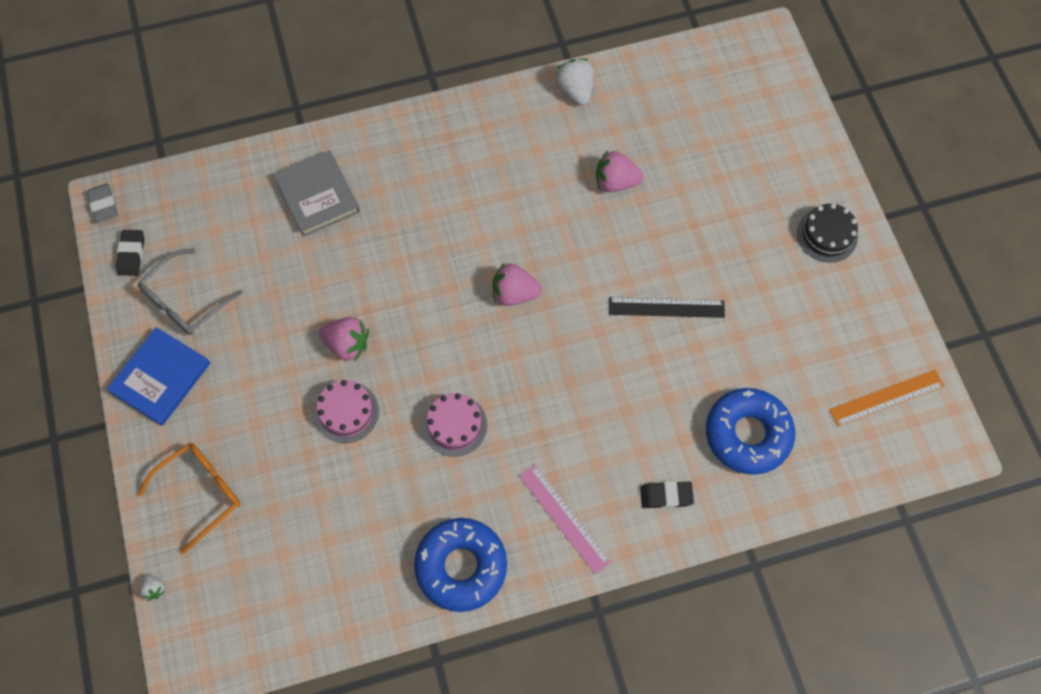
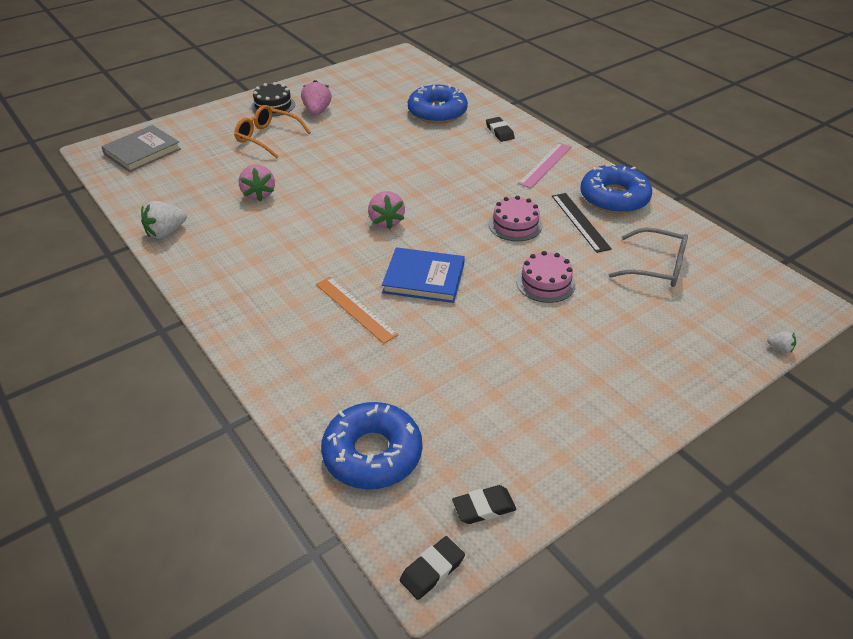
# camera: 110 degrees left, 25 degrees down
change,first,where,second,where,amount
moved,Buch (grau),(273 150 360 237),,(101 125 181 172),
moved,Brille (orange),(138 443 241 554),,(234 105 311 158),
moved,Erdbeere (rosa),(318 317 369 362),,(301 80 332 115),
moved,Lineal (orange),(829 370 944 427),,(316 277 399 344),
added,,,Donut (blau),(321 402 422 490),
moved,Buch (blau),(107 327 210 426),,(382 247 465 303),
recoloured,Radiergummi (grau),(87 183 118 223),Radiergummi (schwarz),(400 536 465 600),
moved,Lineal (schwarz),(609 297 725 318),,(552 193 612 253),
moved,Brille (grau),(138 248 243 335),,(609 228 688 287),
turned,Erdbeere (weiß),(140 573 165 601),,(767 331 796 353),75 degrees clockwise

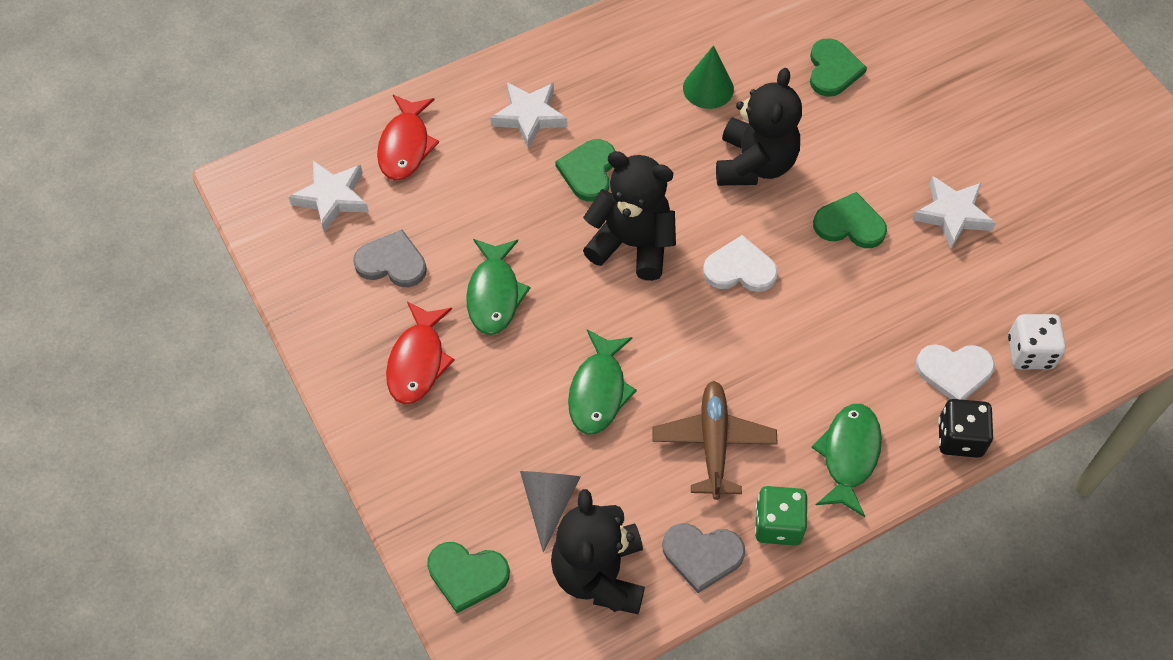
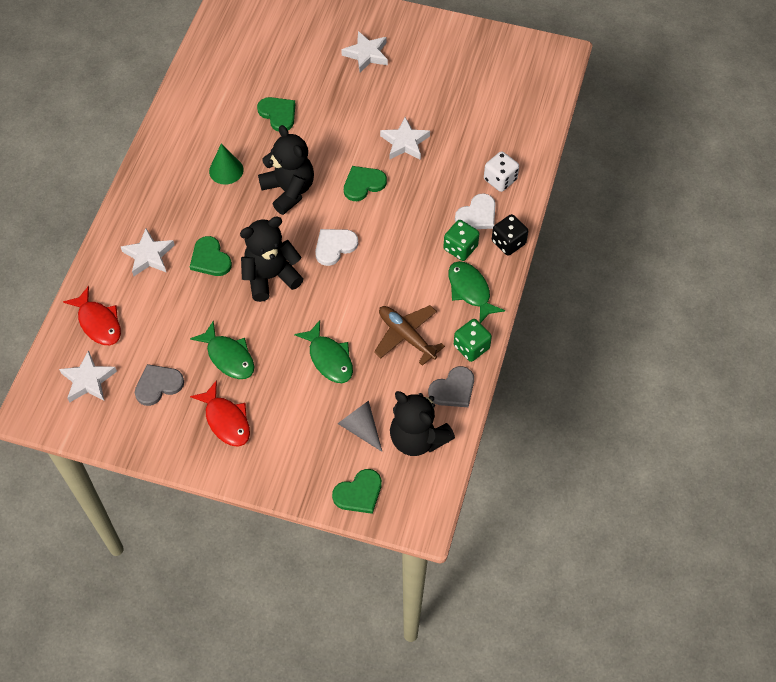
# camera: 45 degrees left, 0 degrees up
change,first,where,second,where,amount
added,,,Stern (weiß),(341 31 388 73),
added,,,Spielwürfel (grün),(443 220 479 261),

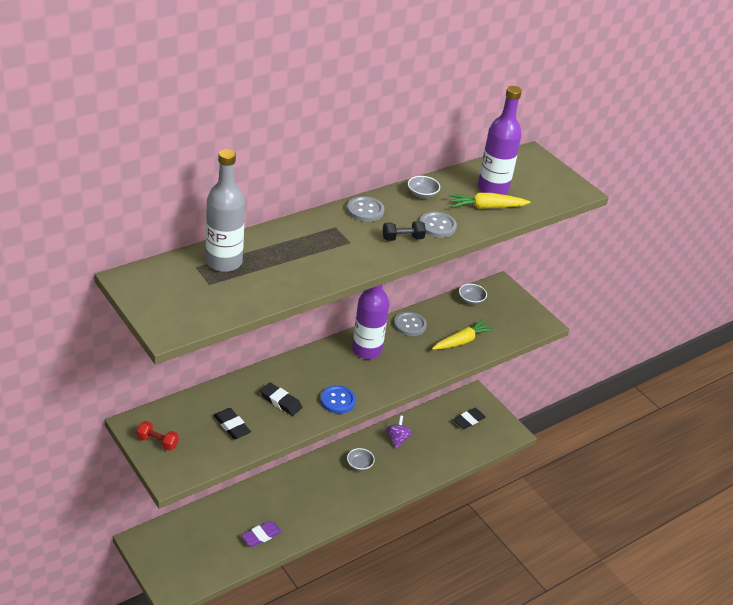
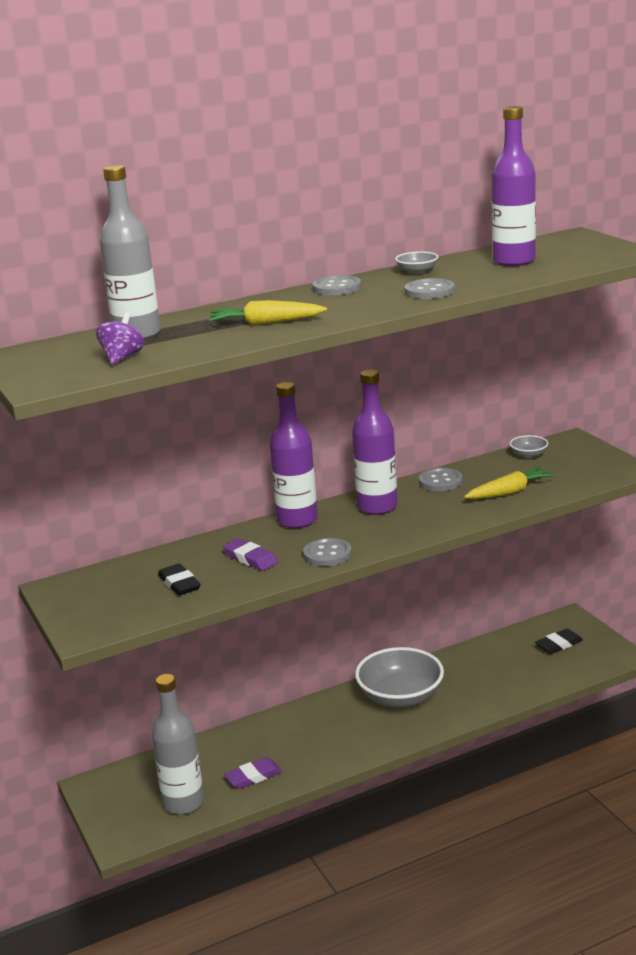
# camera: 15 degrees right, 15 degrees down
change,first,where,second,where,amount
moved,Kreisel (lila),(386 415 412 448),,(96 312 144 365),
added,,,Flasche (grau),(152 674 204 814),
moved,Karotte (gelb),(449 193 530 209),,(209 300 327 325),
recoloured,Radiergummi (schwarz),(260 382 302 416),Radiergummi (lila),(223 538 278 571),
added,,,Flasche (lila),(270 382 318 528),
recoloured,Knopf (blau),(320 385 356 414),Knopf (grau),(303 538 352 566),
resized,Schüssel (grau),(347 448 375 471),,(355 647 444 707),x2.31
removed,Hantel (rot),(136 421 179 451),,,
removed,Hantel (schwarz),(383 221 426 241),,,

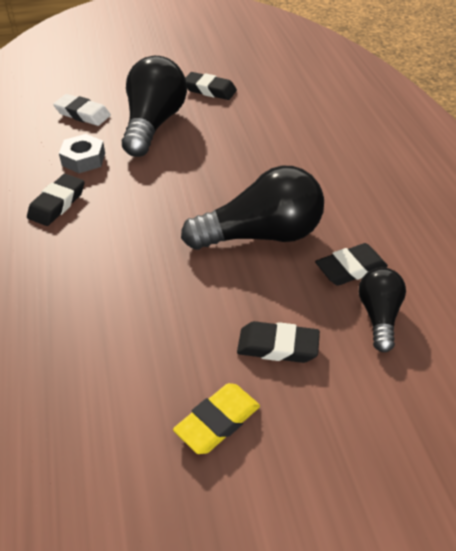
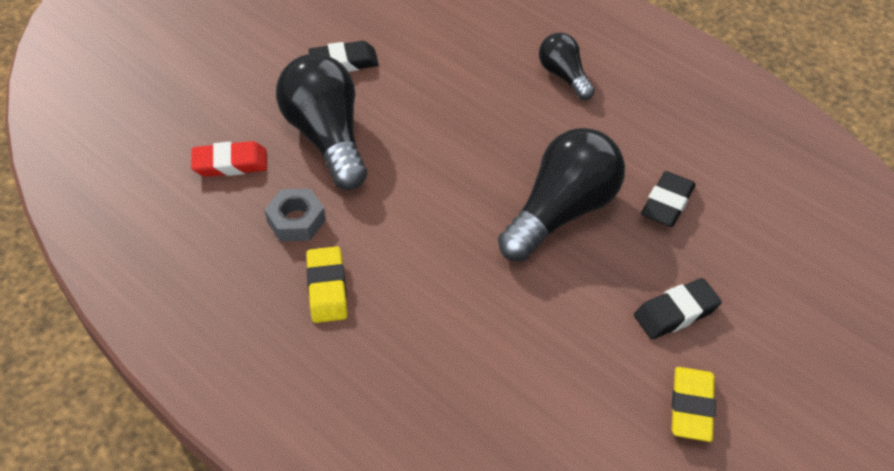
# camera: 35 degrees left, 5 degrees up
change,first,where,second,where,amount
recoloured,Radiergummi (weiß),(53 94 111 126),Radiergummi (rot),(191 141 267 177),
recoloured,Radiergummi (schwarz),(27 174 84 226),Radiergummi (gelb),(306 246 347 323),
moved,Glühbirne (schwarz),(359 267 406 352),,(539 33 595 100),

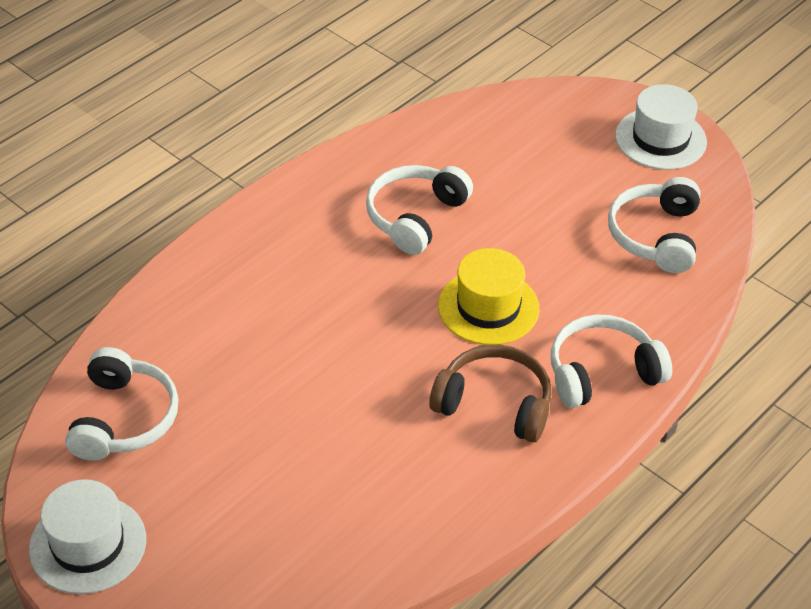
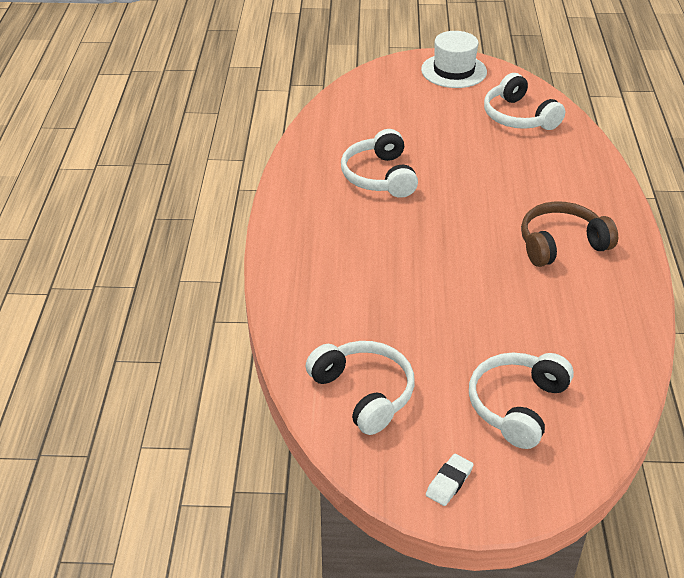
# camera: 40 degrees left, 5 degrees down
change,first,where,second,where,amount
replaced,Hut (weiß),(29 479 146 594),Radiergummi (weiß),(426 454 474 506),
moved,Kopfhörer (weiß),(551 314 672 408),,(469 353 574 449),
removed,Hut (gelb),(438 248 540 345),,,

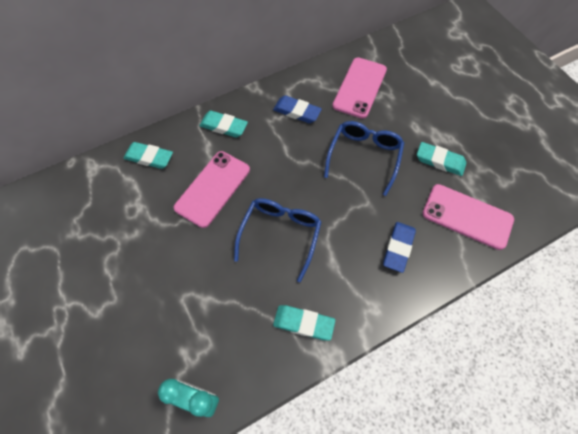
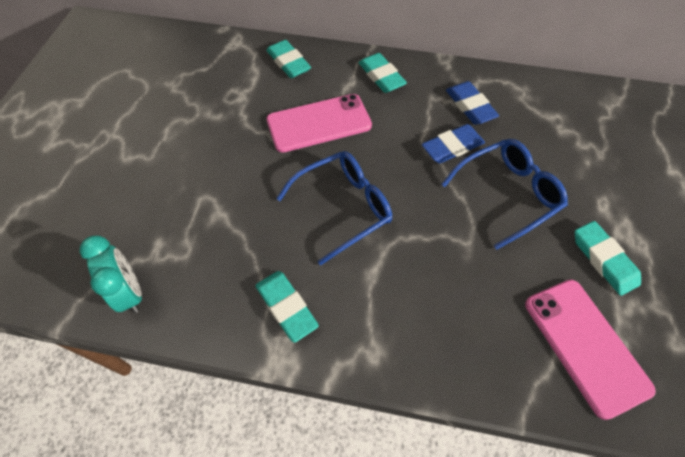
# camera: 40 degrees right, 5 degrees down
change,first,where,second,where,amount
moved,Radiergummi (blau),(383 222 416 273),,(422 124 485 163),
removed,Handy (rosa),(332 57 387 119),,,

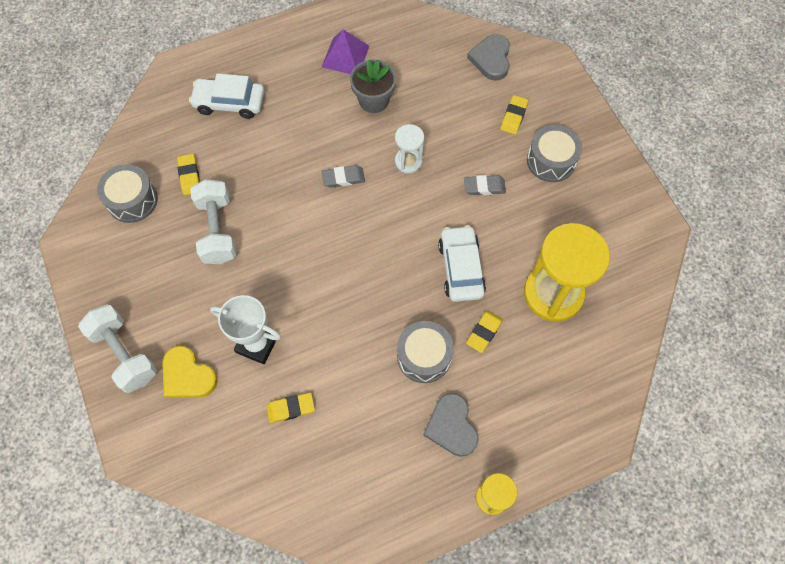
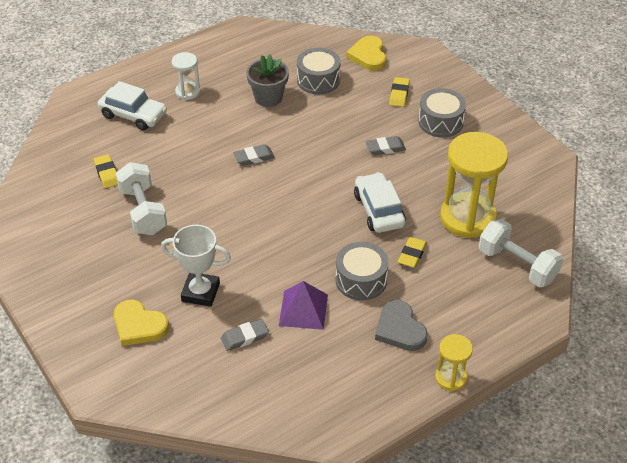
# camera: 10 degrees left, 20 degrees down
change,first,where,second,where,amount
turned,Auto (weiß),(189 73 264 119),,(98 81 167 131),150 degrees counterclockwise
moved,Sanduhr (weiß),(395 124 424 174),,(172 52 200 100),
recoloured,Radiergummi (gelb),(266 393 315 423),Radiergummi (grau),(221 319 269 351),
moved,Pyramide (lila),(322 29 370 74),,(279 281 328 330),
moved,Trommel (grau),(97 164 158 223),,(297 48 341 94),
recoloured,Herz (grau),(467 34 510 81),Herz (gelb),(346 35 386 71),
moved,Hantel (weiß),(78 305 157 393),,(478 219 563 287),

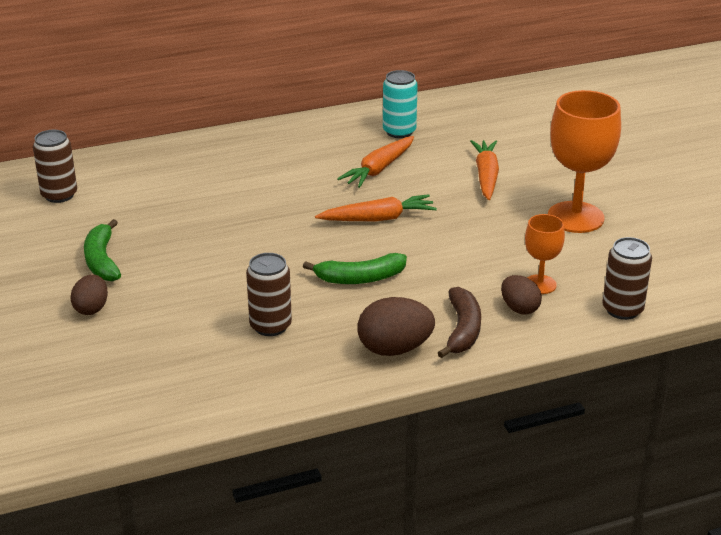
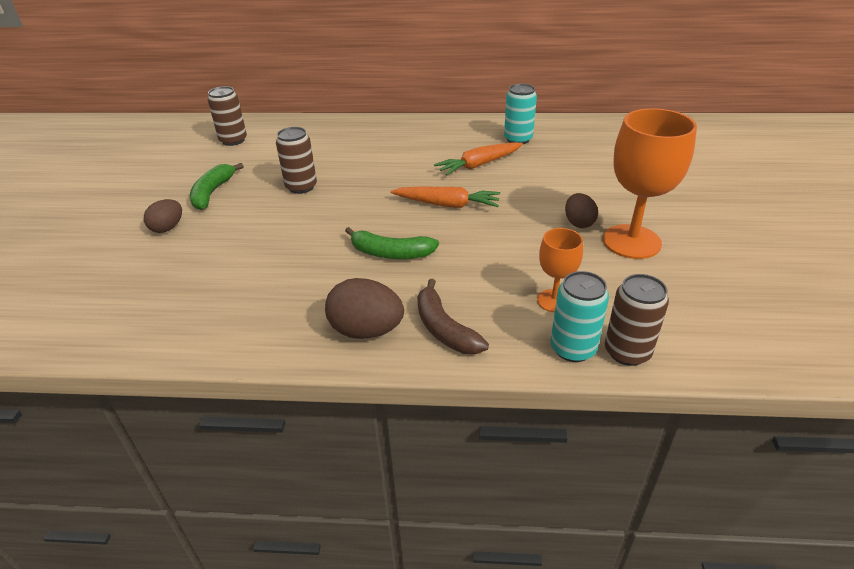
# camera: 25 degrees right, 5 degrees up
change,first,where,second,where,amount
moved,Dose (braun),(246 253 292 336),,(276 127 317 194),
turned,Banane (braun),(438 287 481 358),,(417 279 489 354),120 degrees clockwise
added,,,Dose (türkis),(550 271 609 362),
moved,Ei (braun),(501 275 542 315),,(565 193 598 228),
removed,Karotte (orange),(470 140 499 200),,,

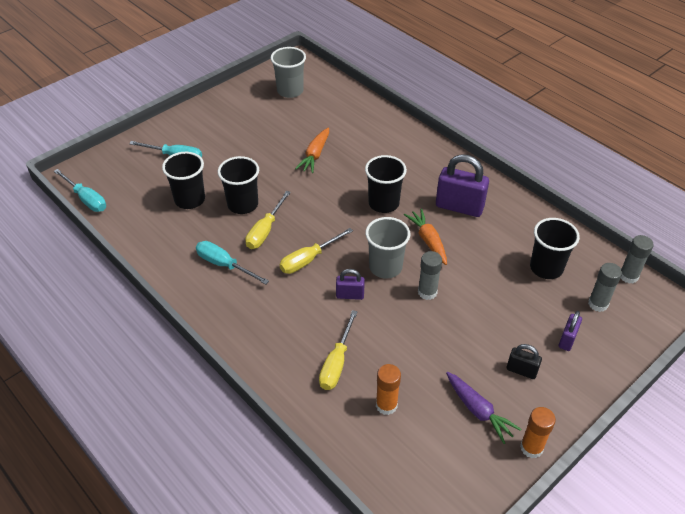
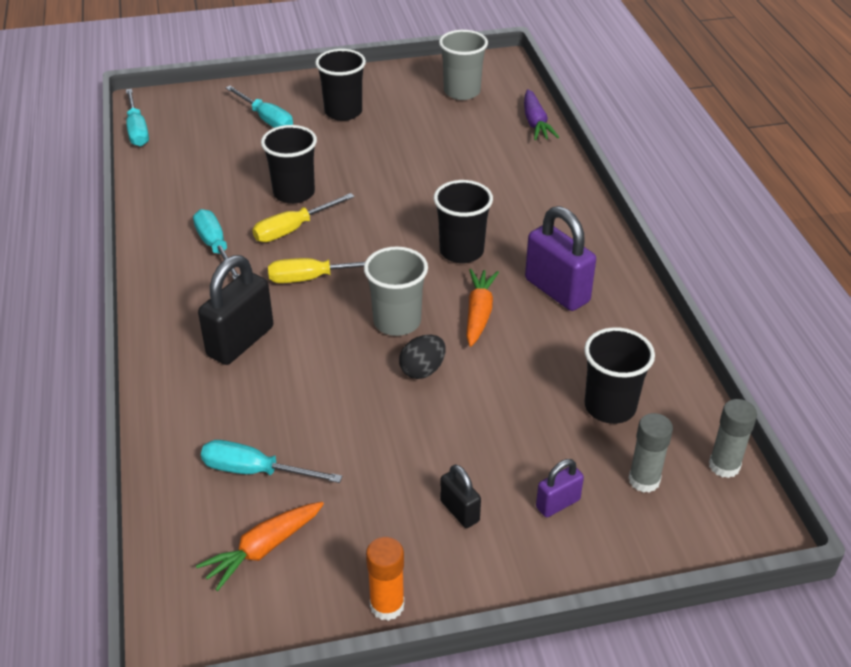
# camera: 30 degrees right, 5 degrees down
change,first,where,second,where,amount
moved,Karotte (orange),(295 128 329 173),,(196 502 324 591),
added,,,Vorhängeschloss (schwarz),(198 255 273 365),
replaced,Klebestift (orange),(376 364 401 415),Schraubenzieher (türkis),(201 440 342 483),
moved,Becher (schwarz),(162 152 205 209),,(315 49 366 121),
replaced,Klebestift (grau),(418 251 442 300),Ei (schwarz),(399 335 446 379),
moved,Karotte (lila),(446 372 521 444),,(524 89 559 140),
removed,Schraubenzieher (gelb),(319 310 358 390),,,
removed,Vorhängeschloss (lila),(336 269 365 300),,,

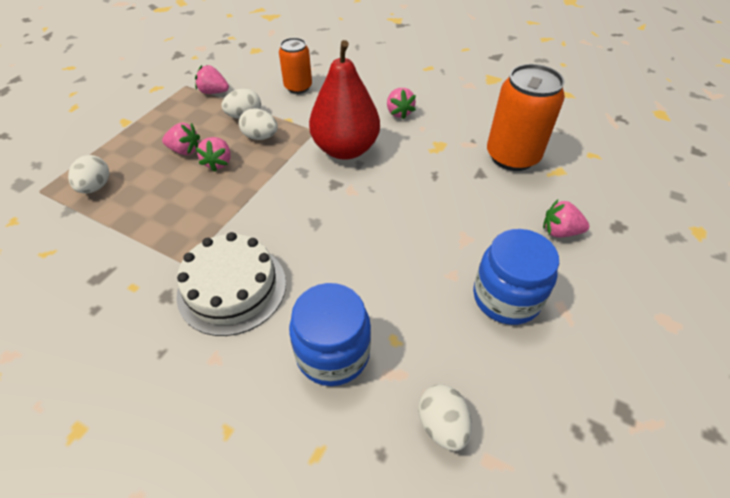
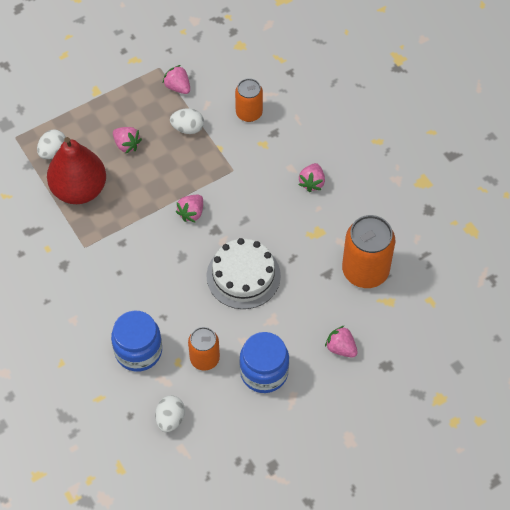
# camera: 30 degrees right, 10 degrees up
change,first,where,second,where,amount
moved,Birne (rot),(309 40 380 160),,(47 137 106 204),
moved,Erdbeere (rosa),(196 137 231 172),,(175 195 203 223),
added,,,Dose (orange),(188 327 220 371),
moved,Kuchen (weiß),(176 232 286 336),,(207 238 281 309),
removed,Ei (weiß),(239 108 278 140),,,

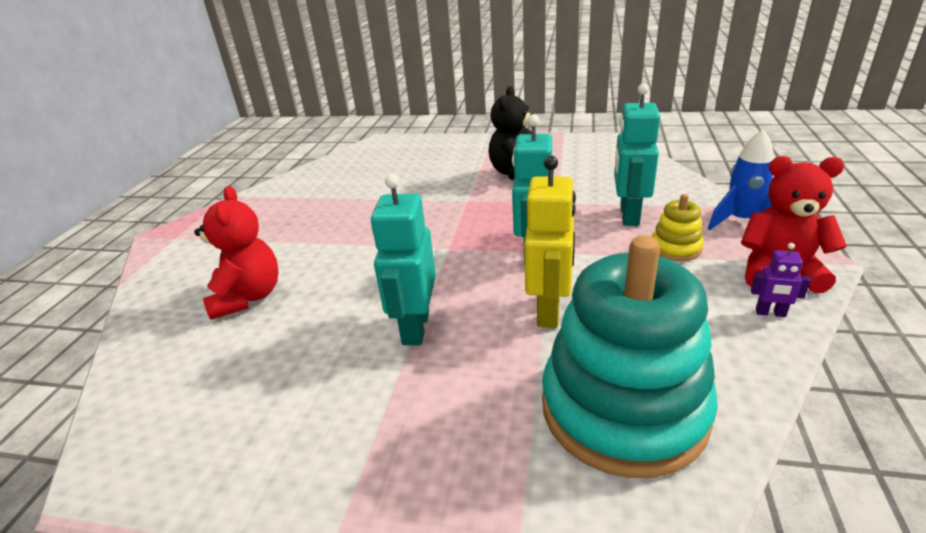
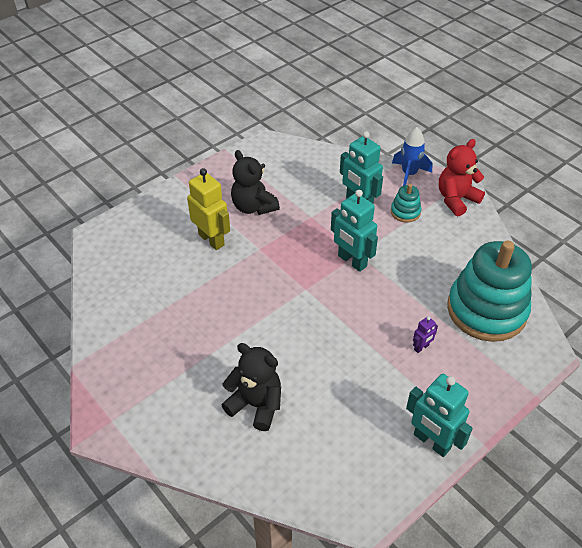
# camera: 55 degrees left, 15 degrees up
change,first,where,second,where,amount
moved,Roboter (gelb),(524 156 576 328),,(187 168 230 250),
recoloured,Teddybär (rot),(194 186 279 320),Teddybär (schwarz),(222 343 281 431),
recoloured,Stapelspielzeug (gelb),(652 194 704 261),Stapelspielzeug (türkis),(391 184 421 223),
moved,Roboter (türkis),(371 174 436 345),,(406 374 473 457),
moved,Roboter (lila),(751 243 811 317),,(413 316 438 353),

